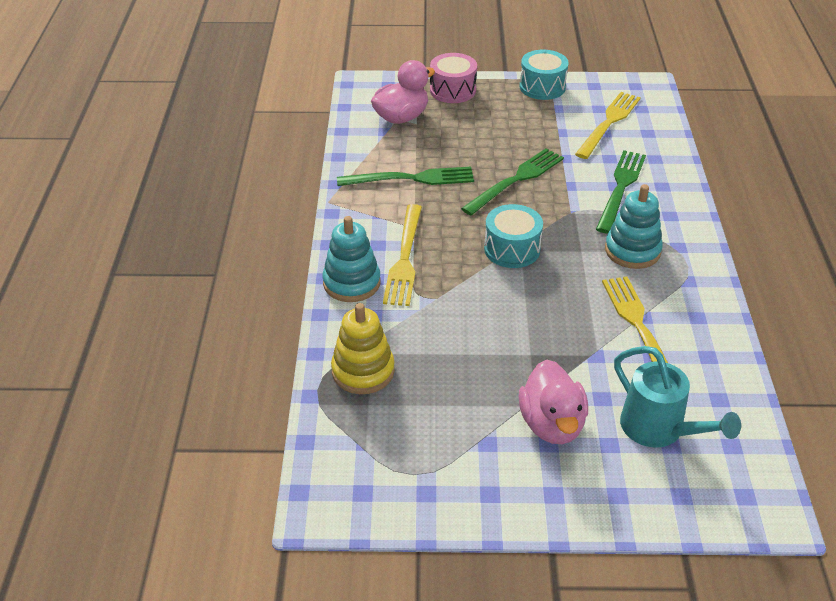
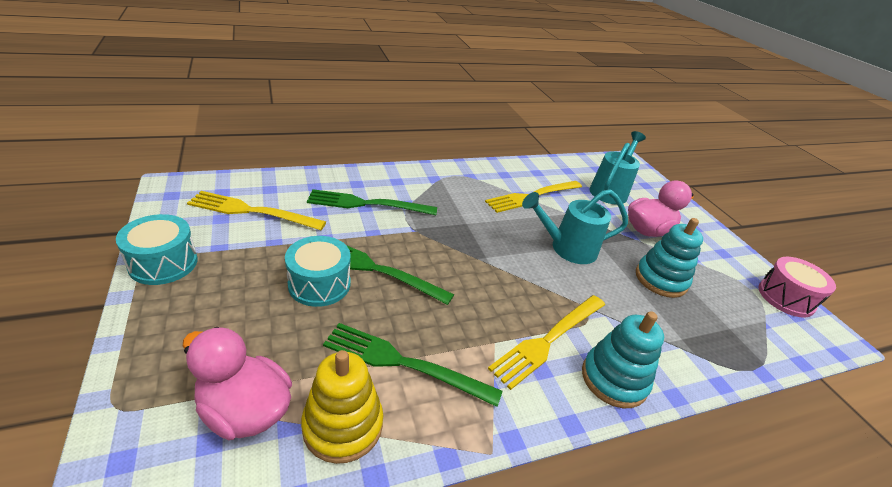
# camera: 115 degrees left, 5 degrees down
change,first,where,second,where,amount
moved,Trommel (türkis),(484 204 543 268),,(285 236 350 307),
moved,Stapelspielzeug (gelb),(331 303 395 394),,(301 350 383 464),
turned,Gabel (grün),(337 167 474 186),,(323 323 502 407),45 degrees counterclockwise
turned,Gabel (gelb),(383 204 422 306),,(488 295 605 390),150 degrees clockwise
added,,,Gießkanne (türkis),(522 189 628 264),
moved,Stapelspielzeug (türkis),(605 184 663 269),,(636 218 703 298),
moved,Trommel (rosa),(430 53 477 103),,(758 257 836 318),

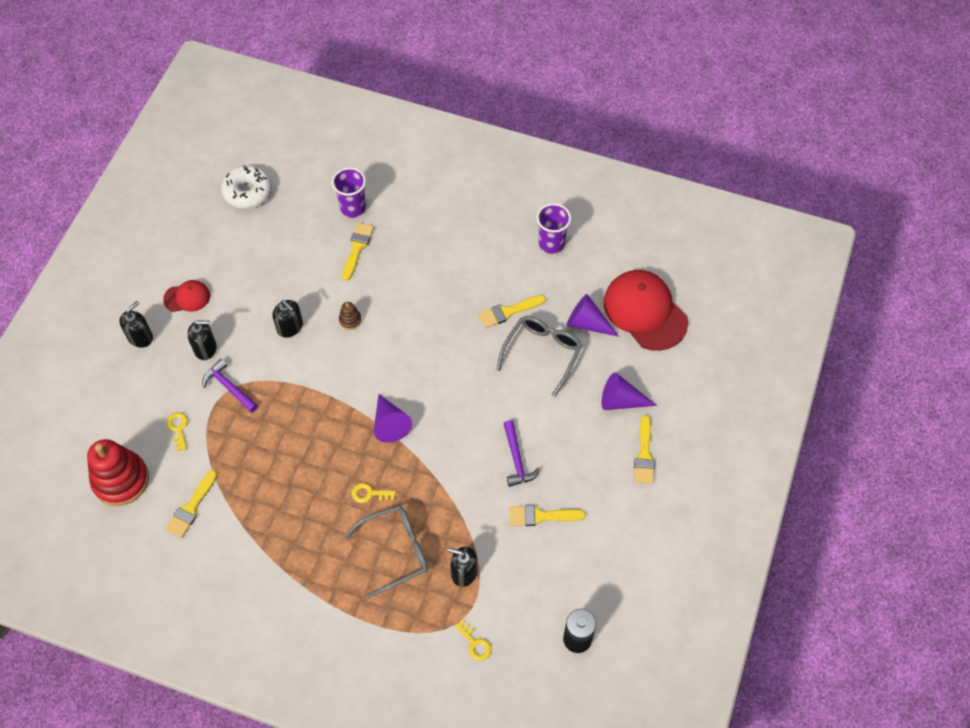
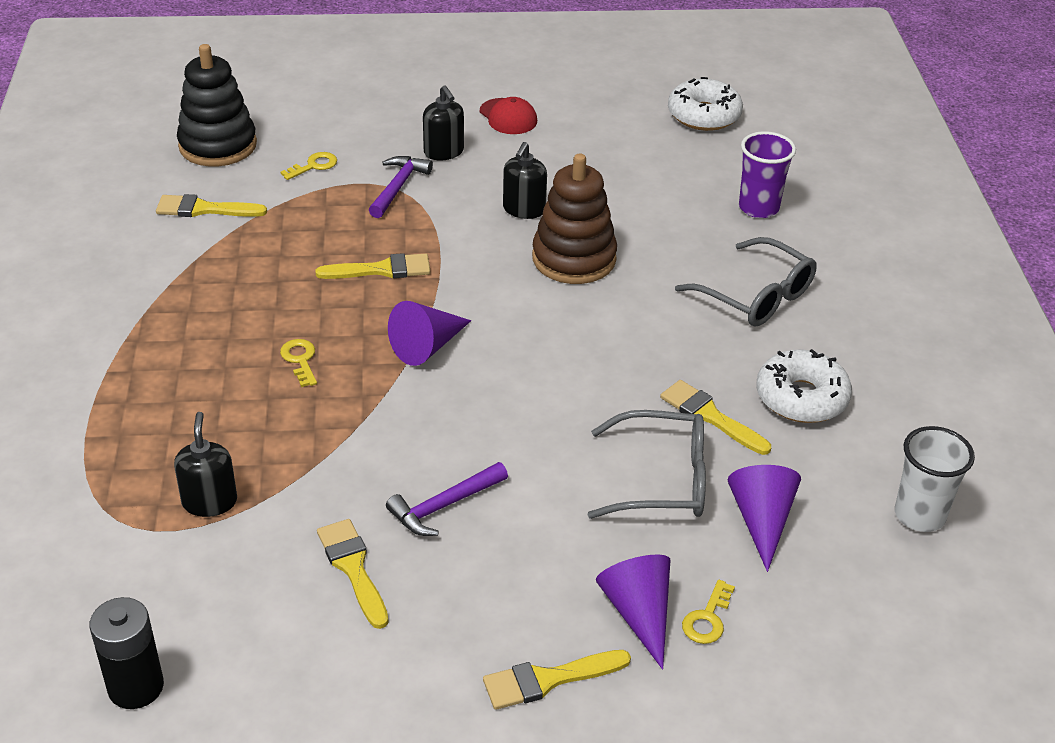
# camera: 65 degrees right, 20 degrees down
change,first,where,second,where,amount
recoloured,Stapelspielzeug (rot),(87 439 149 506),Stapelspielzeug (schwarz),(177 44 257 166),
moved,Pinsel (gelb),(342 222 374 281),,(315 253 431 279),
resized,Stapelspielzeug (braun),(339 302 362 330),,(532 154 617 284),x2.35
moved,Brille (grau),(344 505 428 598),,(675 237 817 327),
moved,Schlüssel (gelb),(455 620 492 661),,(682 580 735 644),
added,,,Donut (weiß),(756 349 852 423),
added,,,Becher (weiß),(895 426 975 532),
removed,Seifenspender (schwarz),(119 301 153 348),,,
removed,Becher (lila),(536 203 571 254),,,
removed,Kappe (rot),(604 270 688 351),,,

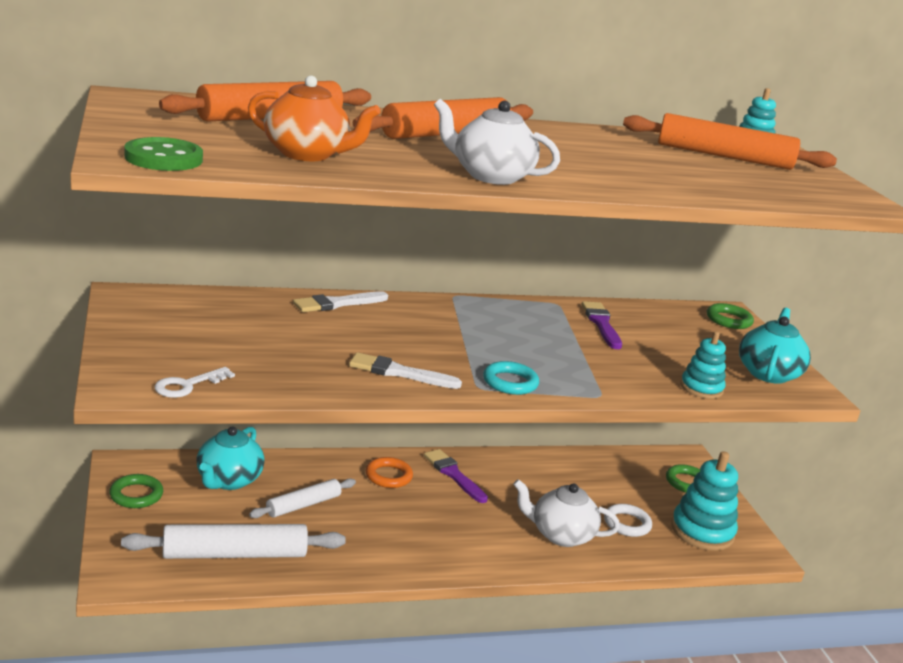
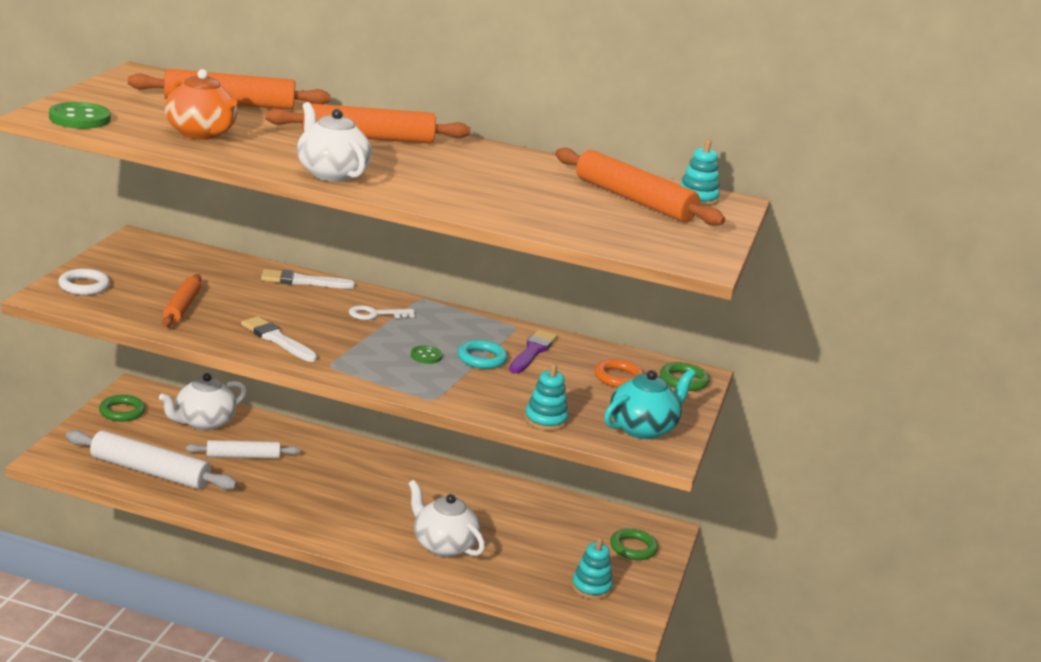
# camera: 30 degrees right, 0 degrees up
change,first,where,second,where,amount
moved,Ring (weiß),(604 504 652 537),,(58 269 110 295),
recoloured,Teekanne (türkis),(196 426 265 490),Teekanne (weiß),(159 373 246 430),
added,,,Nudelholz (orange),(162 274 201 327),
moved,Schlüssel (weiß),(154 367 235 398),,(349 305 415 320),
added,,,Knopf (grün),(411 346 442 364),
moved,Ring (türkis),(483 361 539 395),,(457 340 508 369),
resized,Stapelspielzeug (türkis),(671 451 738 551),,(572 537 613 599),x0.60
moved,Ring (orange),(366 457 413 488),,(594 359 644 388),
removed,Pinsel (lila),(424 449 488 503),,,

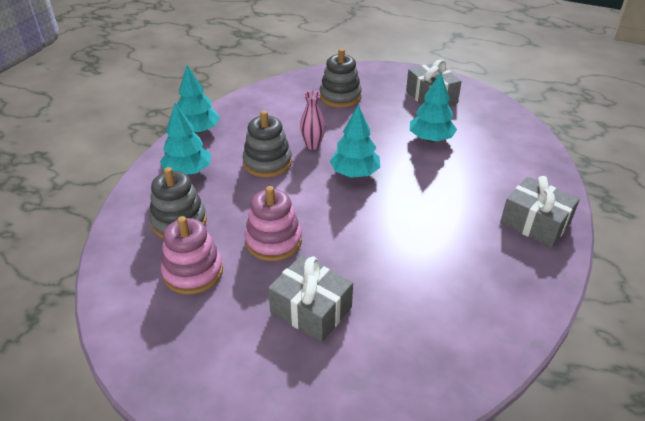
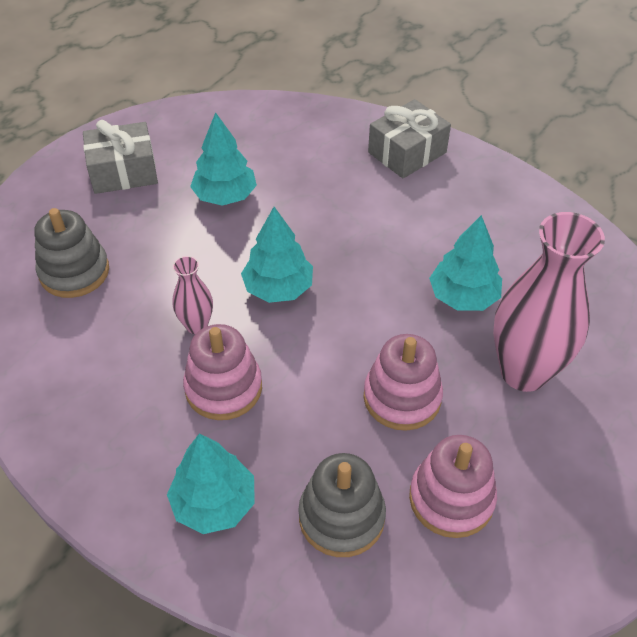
# camera: 80 degrees left, 10 degrees up
change,first,where,second,where,amount
recoloured,Stapelspielzeug (grau),(243 111 292 177),Stapelspielzeug (rosa),(183 324 262 420),
moved,Baum (türkis),(177 65 220 134),,(429 215 502 311),
replaced,Geschenk (grau),(268 256 353 342),Vase (rosa),(493 212 605 392),

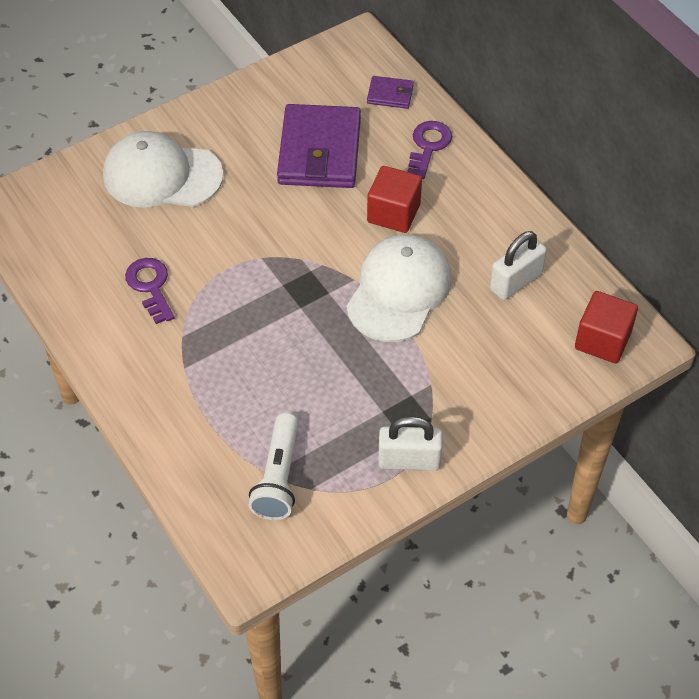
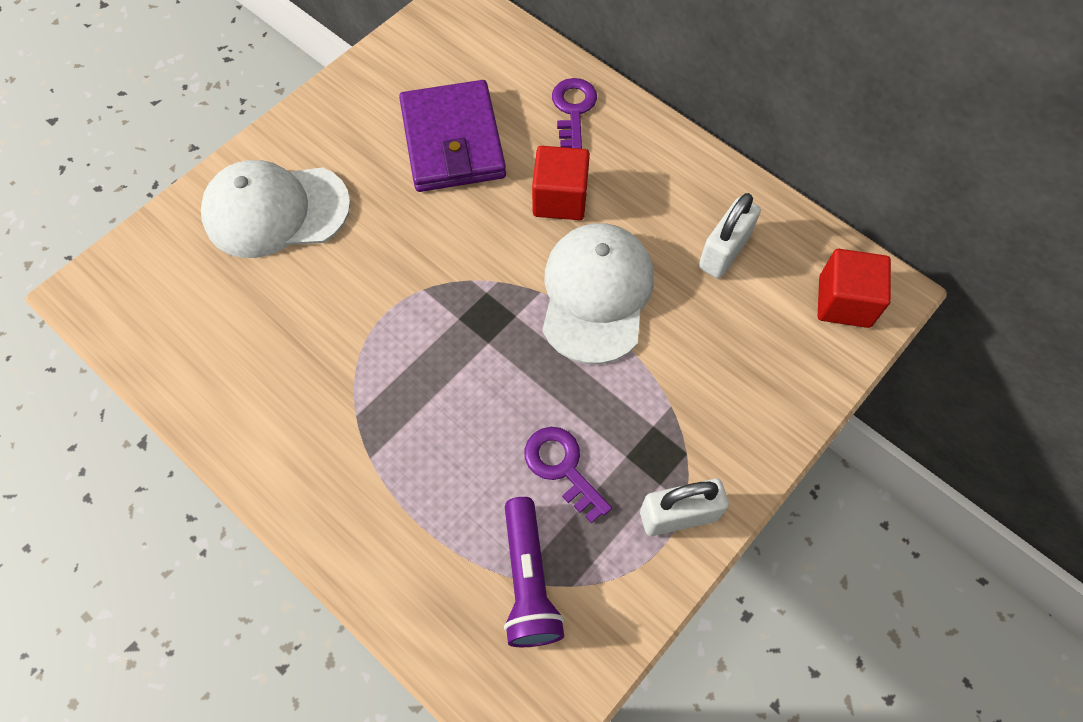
# camera: 15 degrees left, 10 degrees up
change,first,where,second,where,amount
recoloured,Taschenlampe (weiß),(248 413 299 520),Taschenlampe (lila),(504 497 564 647),
moved,Schlüssel (lila),(125 258 174 324),,(524 427 612 523),
removed,Geldbörse (lila),(367 76 414 109),,,

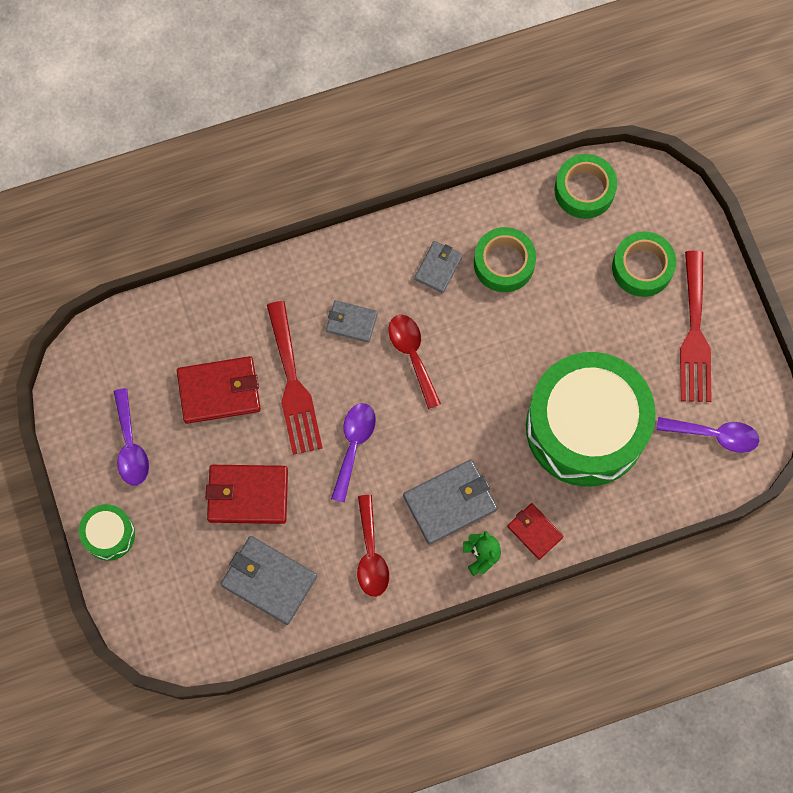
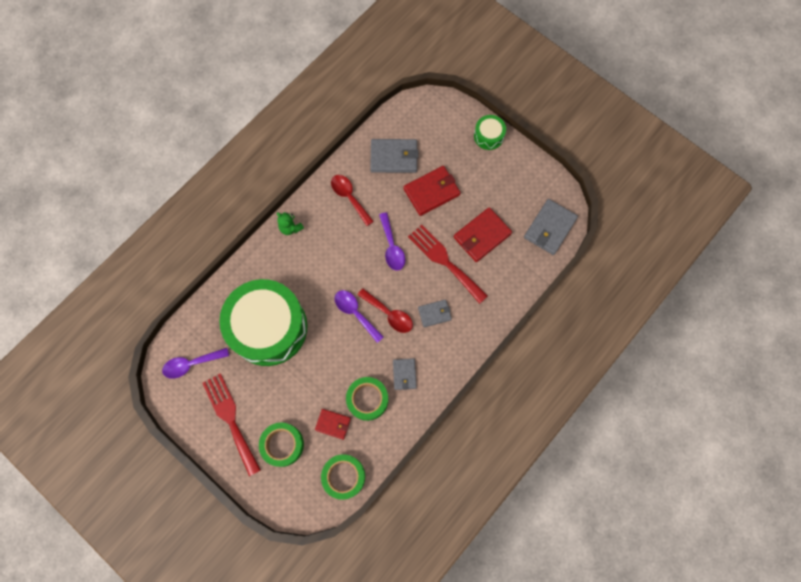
# camera: 150 degrees right, 0 degrees up
change,first,where,second,where,amount
moved,Geldbörse (rot),(507 503 564 560),,(315 409 351 440),
moved,Löffel (lila),(113 388 149 485),,(335 290 384 343),
moved,Geldbörse (grau),(403 460 497 545),,(524 199 578 255),

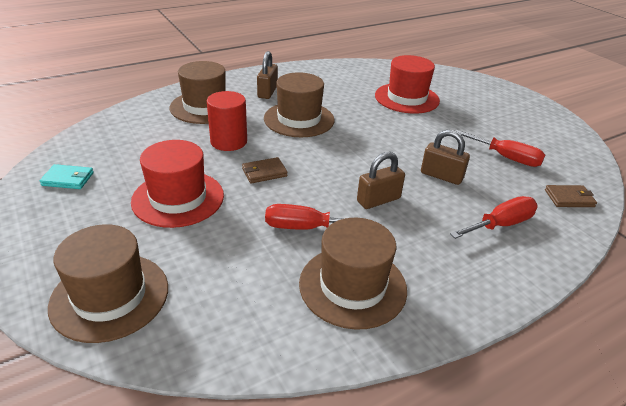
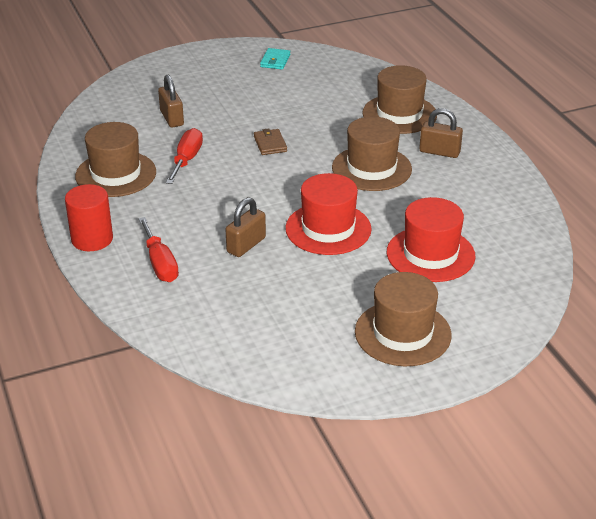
# camera: 100 degrees right, 0 degrees up
change,first,where,second,where,amount
moved,Vollzylinder (rot),(207 91 247 151),,(65 184 113 251),
moved,Vorhängeschloss (braun),(357 152 405 209),,(158 75 184 128),
moved,Hut (rot),(131 140 224 228),,(285 173 372 255),
moved,Hut (braun),(48 224 168 343),,(355 272 452 366),
removed,Schraubenzieher (rot),(456 130 545 167),,,
removed,Geldbörse (braun),(545 185 597 207),,,

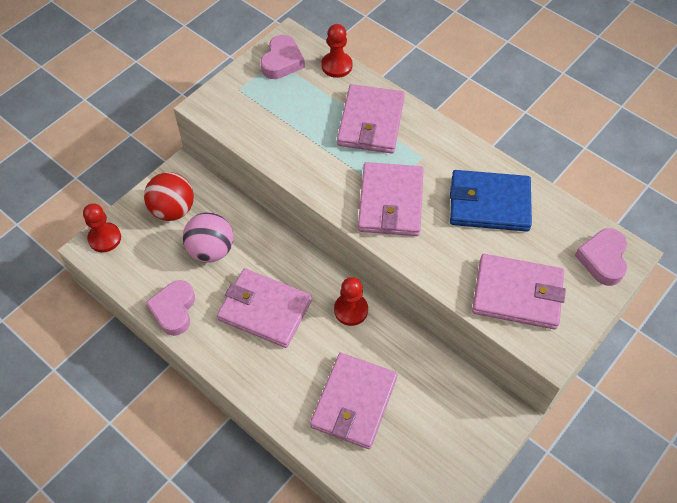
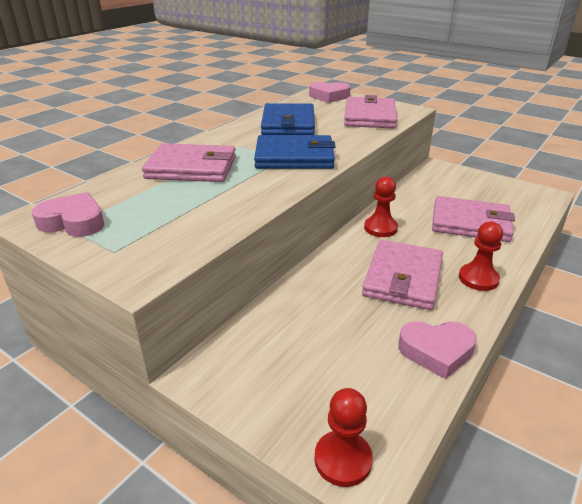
# camera: 95 degrees left, 25 degrees down
change,first,where,second,where,amount
recoloured,Geldbörse (rosa),(358 162 424 236),Geldbörse (blau),(254 135 336 169),
moved,Bauer (rot),(321 24 353 78),,(459 221 503 291),
removed,Ball (rot),(144 172 194 221),,,
removed,Ball (rosa),(183 212 233 263),,,

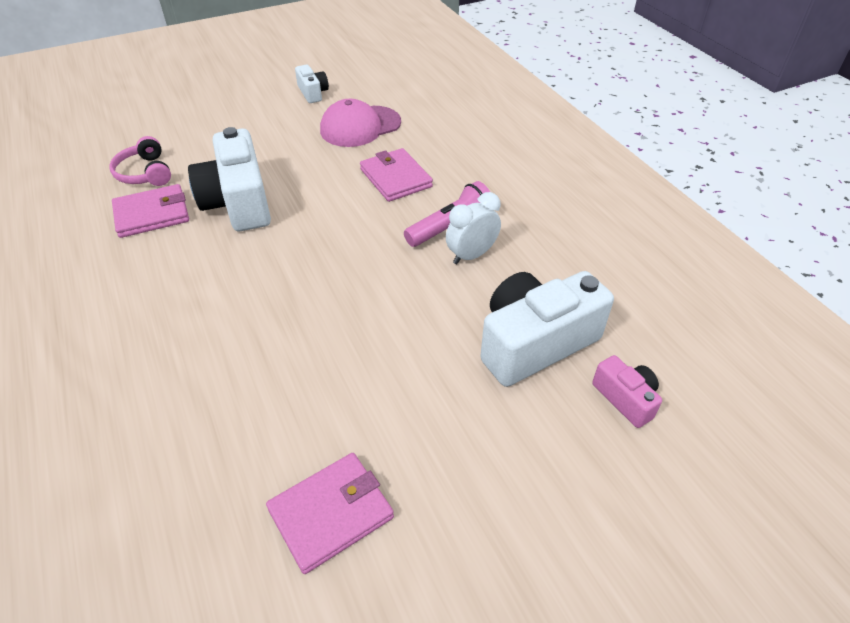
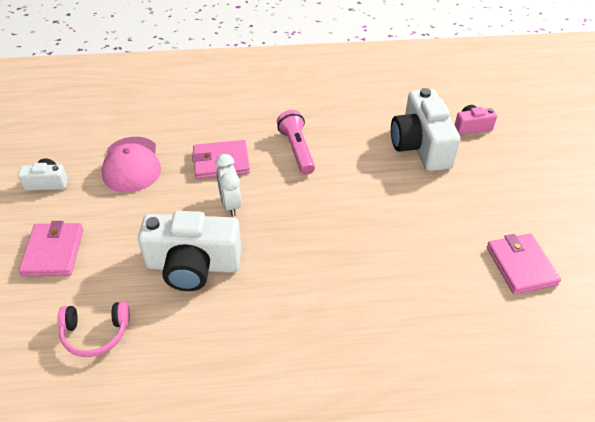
# camera: 70 degrees left, 0 degrees up
change,first,where,second,where,amount
moved,Geldbörse (rosa),(112 184 189 238),,(19 221 83 277),
moved,Wecker (weiß),(446 192 501 264),,(216 154 241 217),

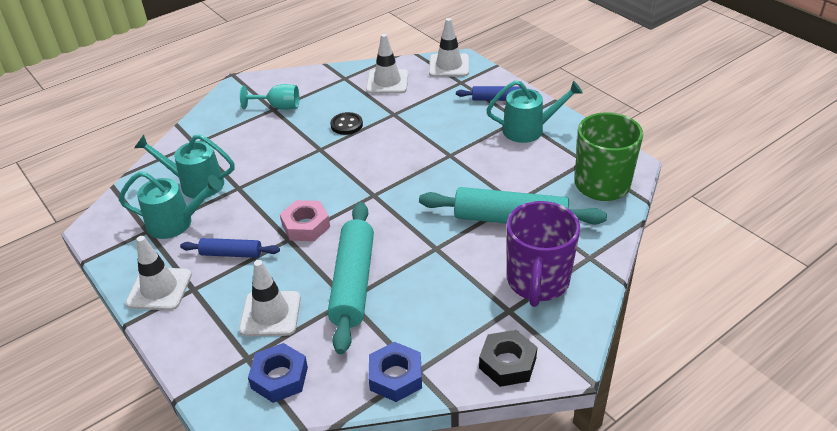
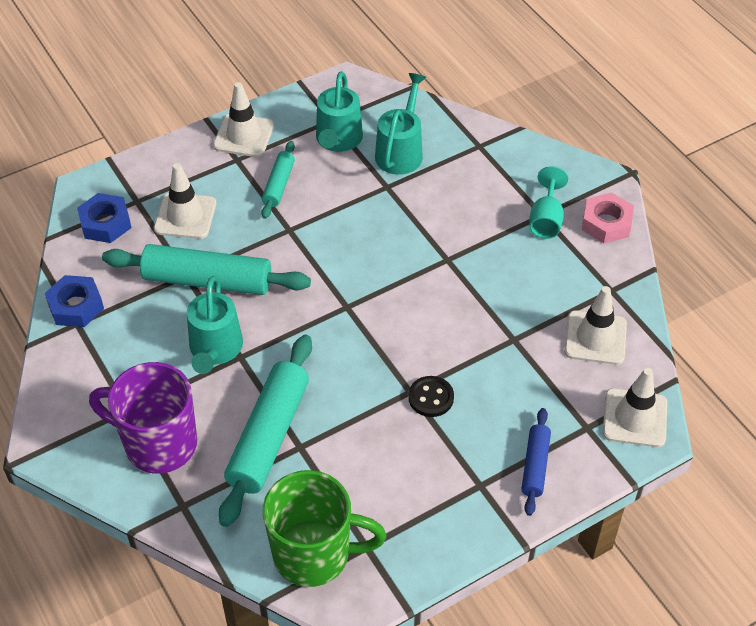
# camera: 95 degrees right, 10 degrees up
change,first,where,second,where,amount
moved,Gießkanne (türkis),(486 80 583 143),,(187 276 243 374),
recoloured,Nudelholz (blau),(180 238 280 258),Nudelholz (türkis),(261 141 295 219),
moved,Knopf (schwarz),(330 112 363 135),,(408 376 454 417),
moved,Sechskantmutter (rosa),(280 200 330 241),,(582 192 634 243),
removed,Sechskantmutter (schwarz),(479 330 537 387),,,

